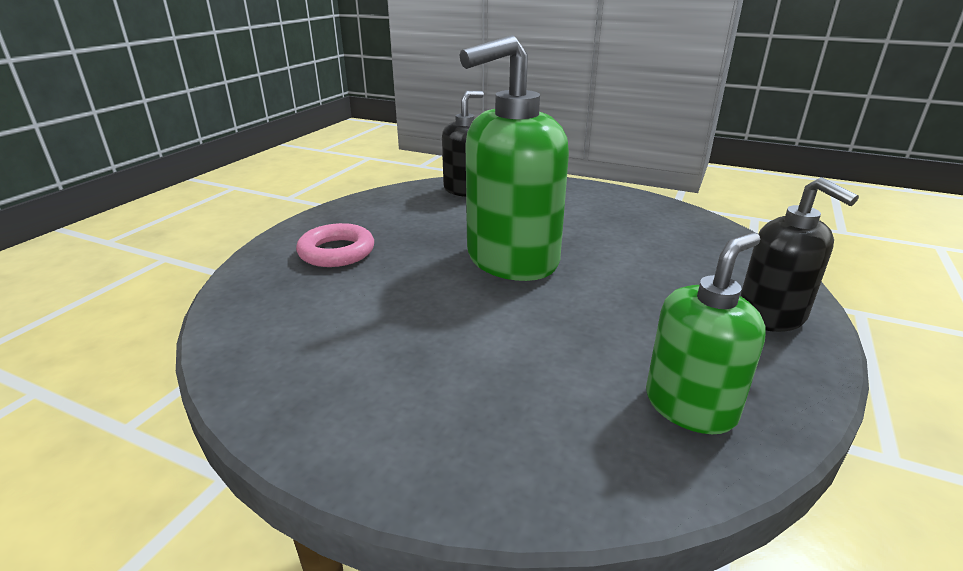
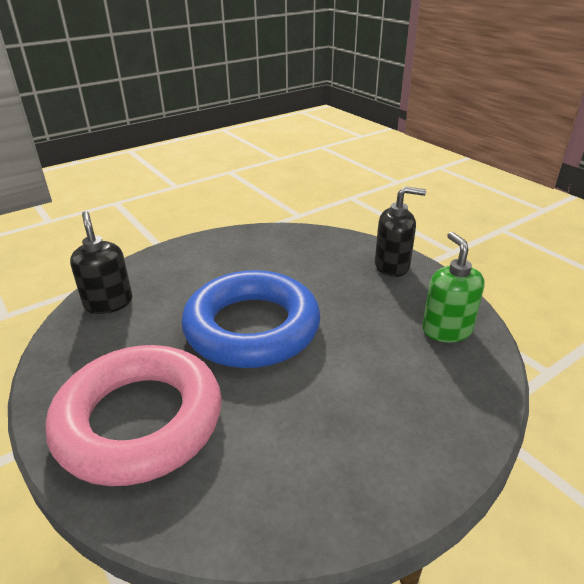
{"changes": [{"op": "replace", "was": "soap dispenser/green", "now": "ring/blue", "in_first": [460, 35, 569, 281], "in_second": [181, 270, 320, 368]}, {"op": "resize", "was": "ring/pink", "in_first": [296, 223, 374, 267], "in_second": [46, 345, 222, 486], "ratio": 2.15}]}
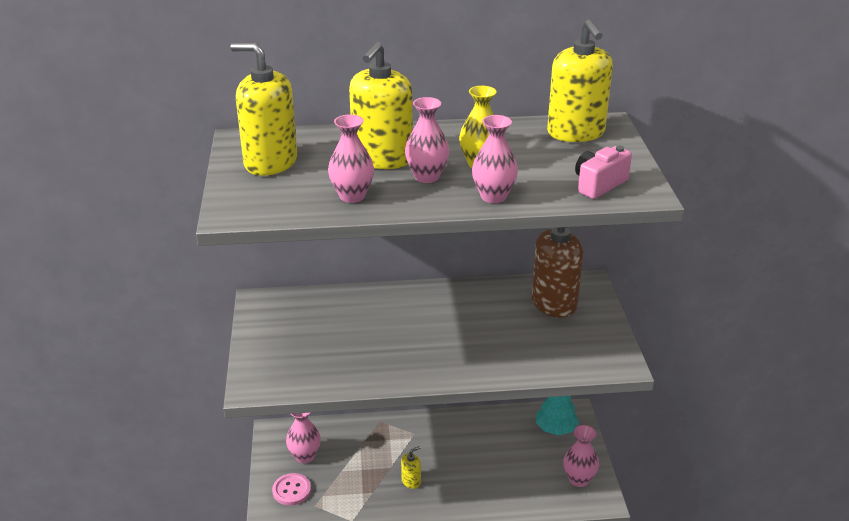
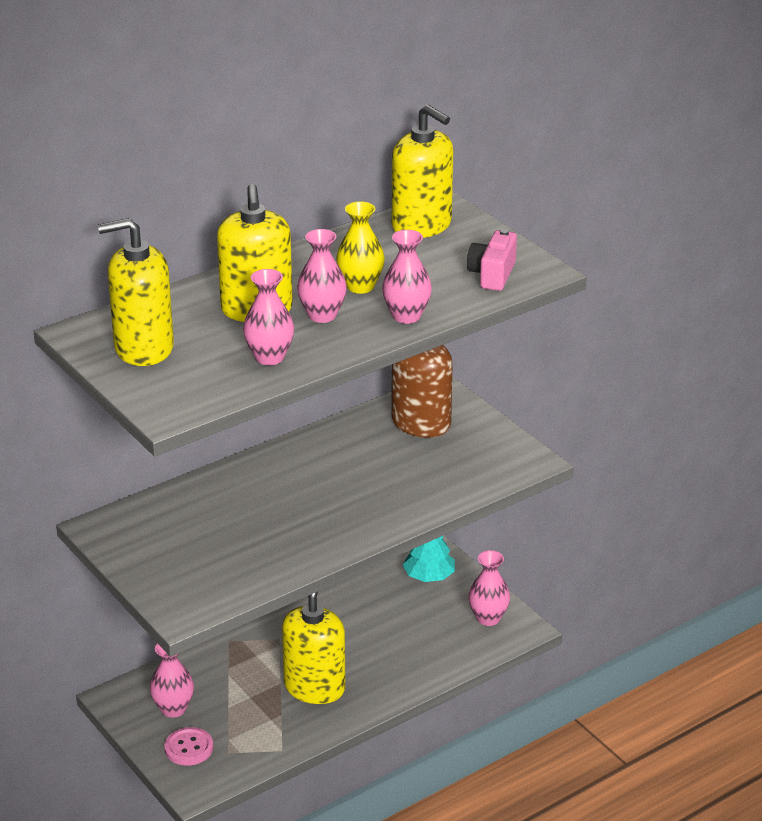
{"changes": [{"op": "resize", "was": "soap dispenser/yellow", "in_first": [401, 446, 421, 489], "in_second": [282, 592, 346, 704], "ratio": 2.32}]}
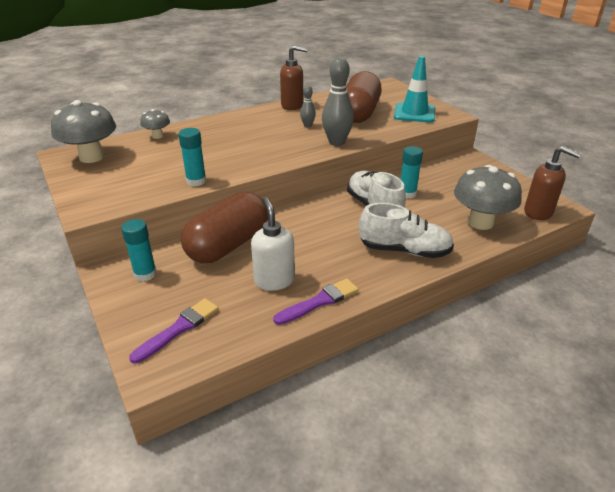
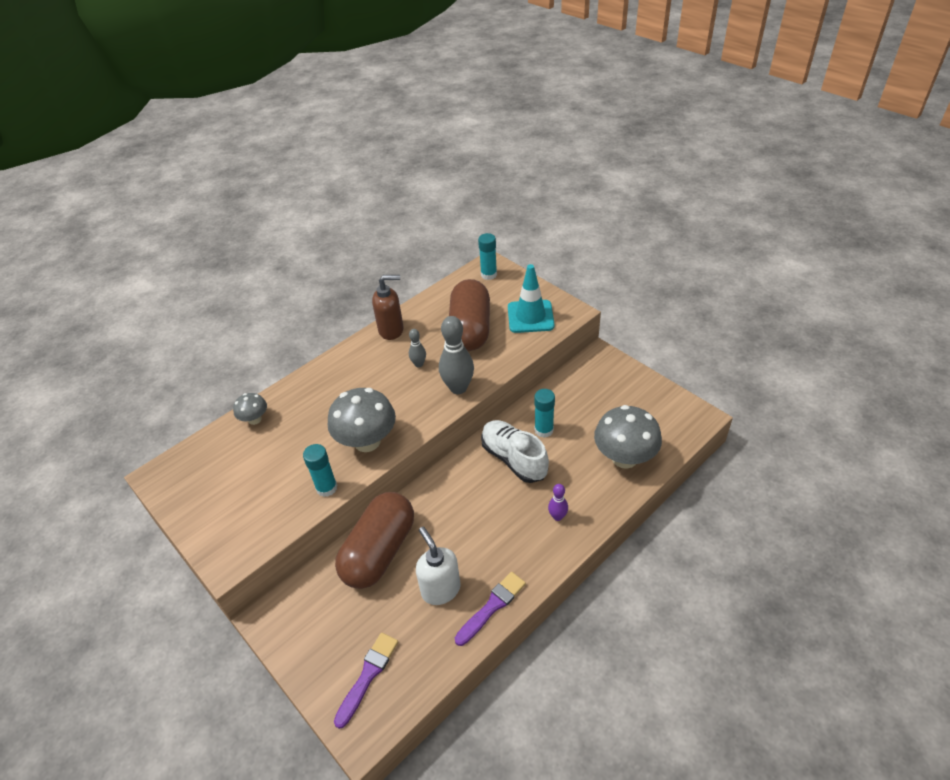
{"changes": [{"op": "delete", "was": "soap dispenser/brown", "in_first": [524, 146, 581, 220]}, {"op": "move", "was": "mushroom/grey", "in_first": [51, 100, 116, 163], "in_second": [328, 388, 396, 452]}, {"op": "move", "was": "glue stick/turquoise", "in_first": [121, 219, 157, 282], "in_second": [478, 233, 497, 280]}, {"op": "replace", "was": "shoe/white", "now": "bowling pin/purple", "in_first": [359, 203, 454, 258], "in_second": [548, 484, 568, 521]}]}
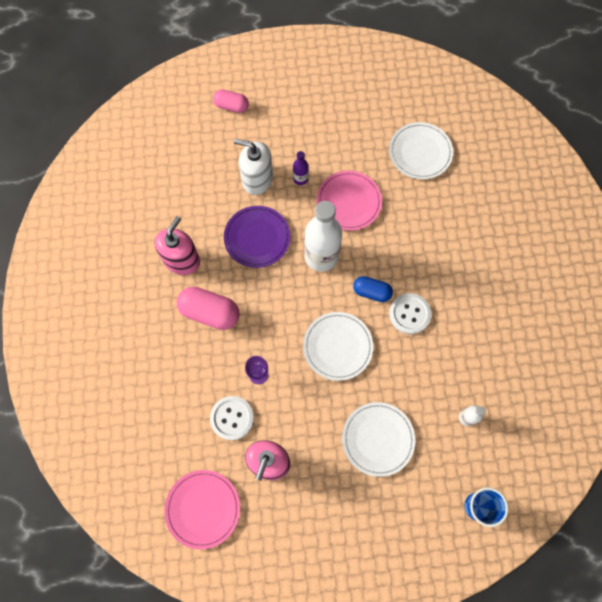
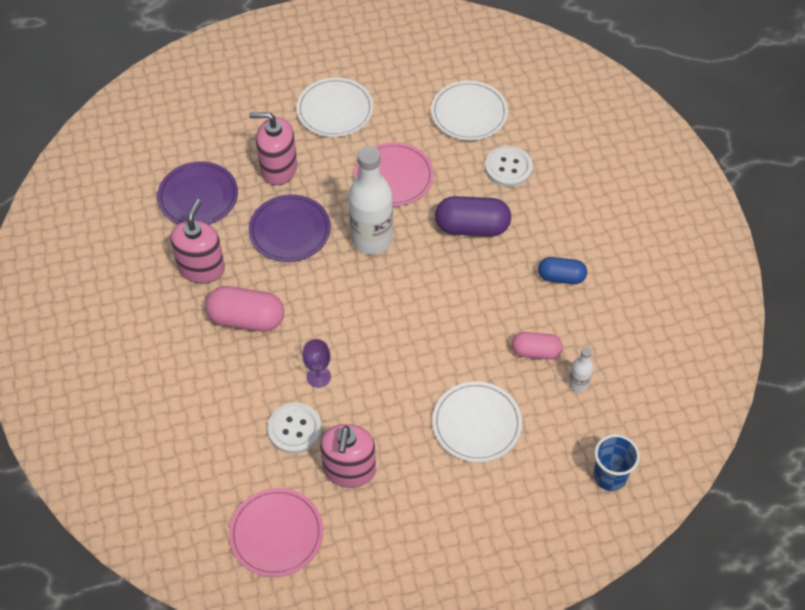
{"changes": [{"op": "delete", "was": "bottle/purple", "in_first": [293, 151, 309, 185]}, {"op": "insert", "now": "plate/purple", "in_second": [157, 162, 238, 225]}, {"op": "insert", "now": "capsule/purple", "in_second": [435, 196, 511, 236]}, {"op": "move", "was": "capsule/pink", "in_first": [213, 89, 249, 113], "in_second": [512, 332, 563, 360]}, {"op": "move", "was": "plate/white", "in_first": [303, 312, 373, 381], "in_second": [296, 77, 373, 137]}, {"op": "move", "was": "capsule/blue", "in_first": [353, 276, 393, 302], "in_second": [538, 257, 587, 284]}, {"op": "move", "was": "button/white", "in_first": [389, 293, 431, 334], "in_second": [485, 146, 533, 187]}, {"op": "recolor", "was": "soap dispenser/white", "now": "soap dispenser/pink", "in_first": [234, 139, 273, 195], "in_second": [249, 112, 297, 185]}]}
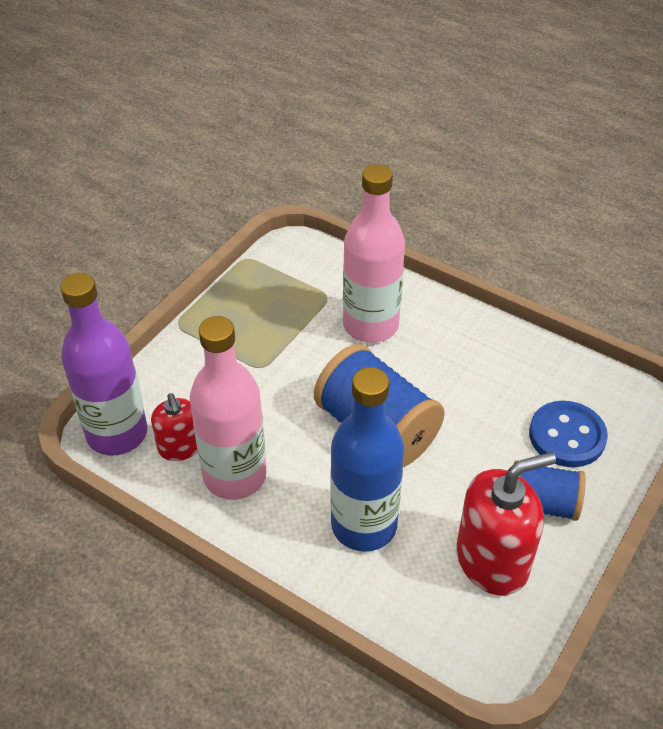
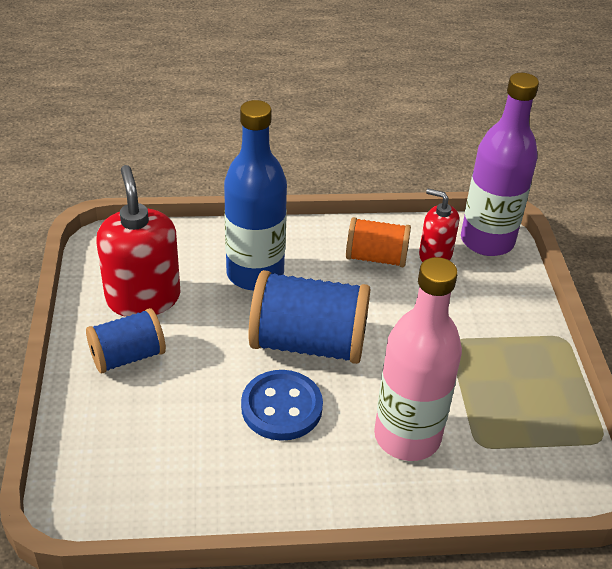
{"changes": [{"op": "move", "was": "button/blue", "in_first": [529, 401, 608, 467], "in_second": [241, 370, 323, 441]}, {"op": "replace", "was": "bottle/pink", "now": "spool/orange", "in_first": [190, 316, 267, 500], "in_second": [346, 217, 411, 267]}, {"op": "rotate", "was": "soap dispenser/red", "in_first": [456, 452, 556, 595], "in_second": [96, 165, 181, 317], "clockwise": 135}]}
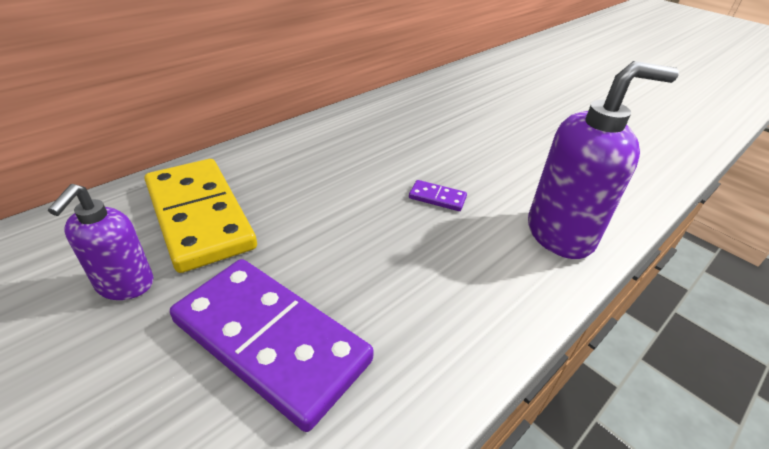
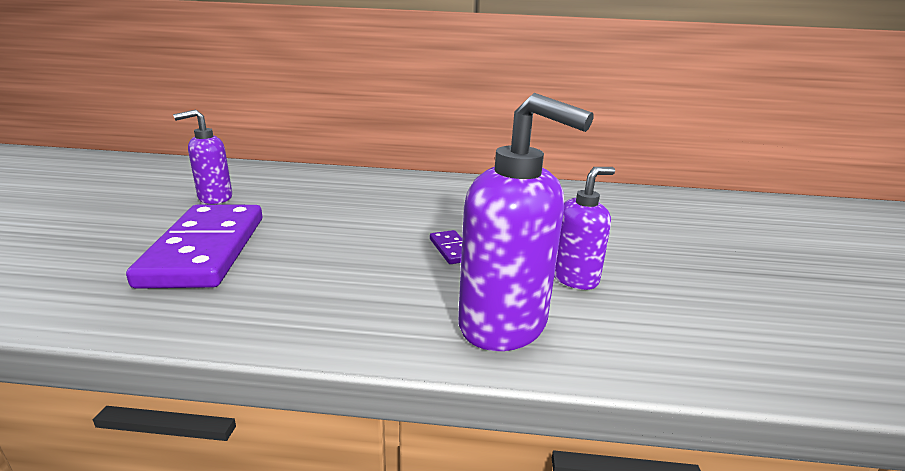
{"changes": [{"op": "delete", "was": "domino/yellow", "in_first": [145, 159, 257, 273]}, {"op": "insert", "now": "soap dispenser/purple", "in_second": [554, 167, 615, 290]}]}
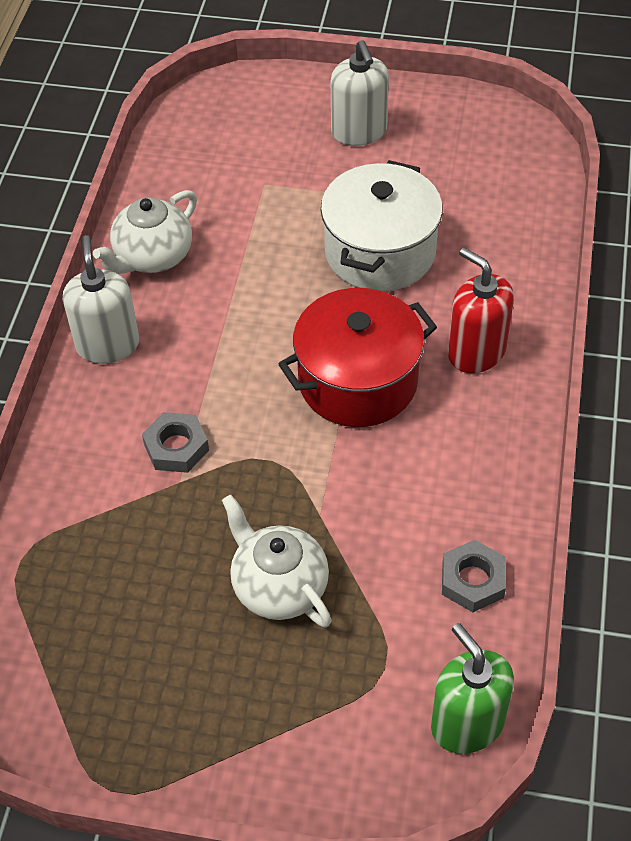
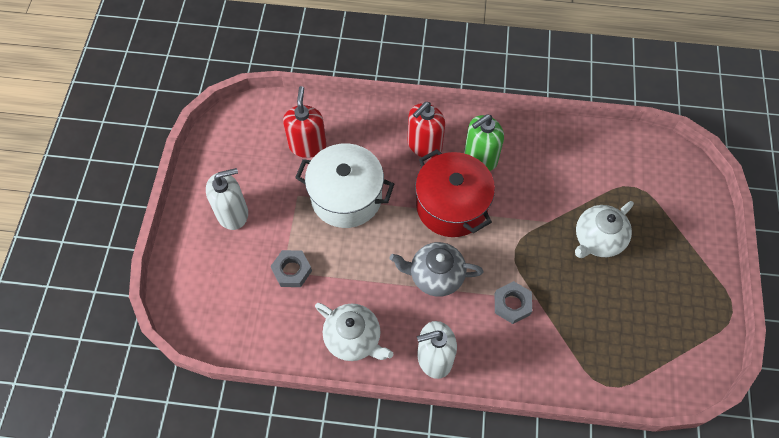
{"changes": [{"op": "insert", "now": "soap dispenser/red", "in_second": [283, 86, 327, 158]}, {"op": "insert", "now": "teapot/grey", "in_second": [390, 242, 483, 297]}, {"op": "move", "was": "soap dispenser/green", "in_first": [431, 623, 514, 754], "in_second": [464, 114, 504, 171]}, {"op": "move", "was": "nut/grey", "in_first": [442, 540, 506, 612], "in_second": [271, 250, 312, 287]}]}
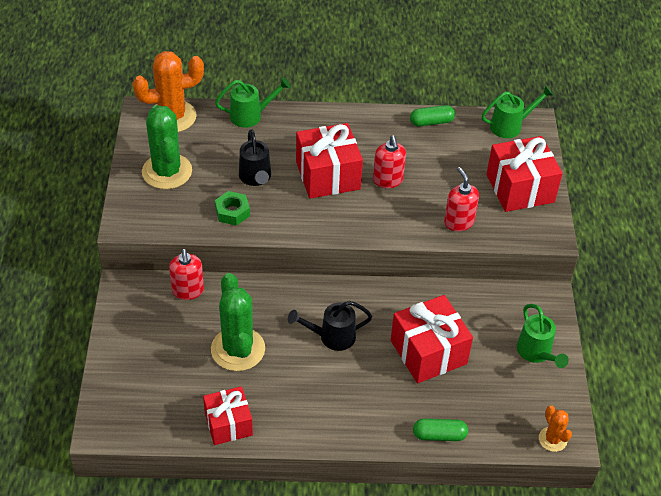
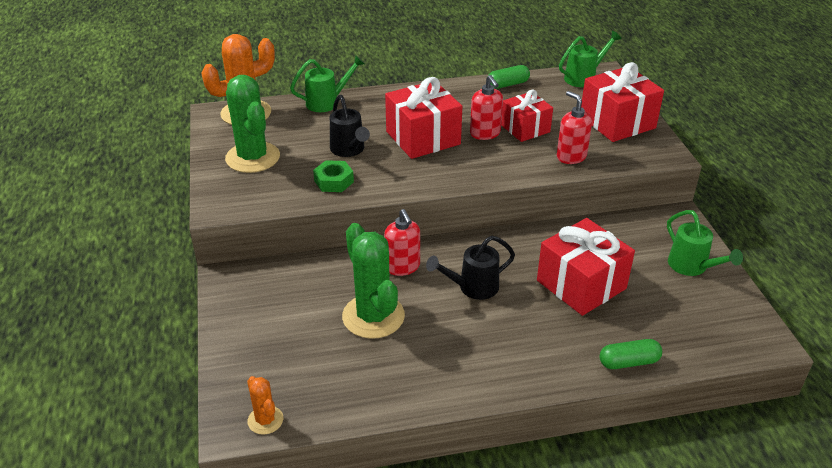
{"changes": [{"op": "move", "was": "soap dispenser/red", "in_first": [169, 249, 204, 300], "in_second": [384, 209, 420, 276]}, {"op": "move", "was": "gift/red", "in_first": [203, 386, 253, 445], "in_second": [501, 89, 553, 142]}, {"op": "move", "was": "cactus/orange", "in_first": [539, 405, 572, 452], "in_second": [247, 376, 283, 435]}]}
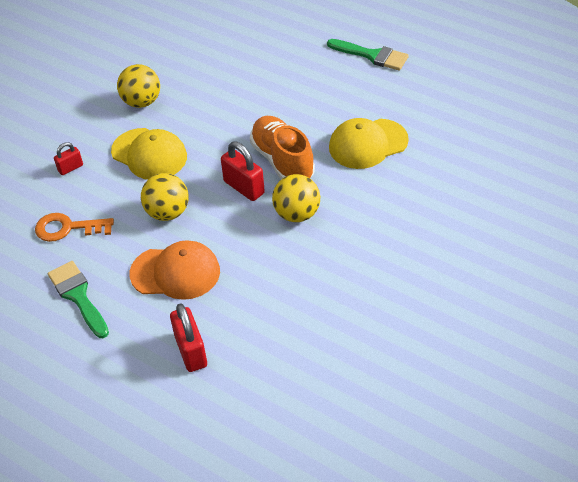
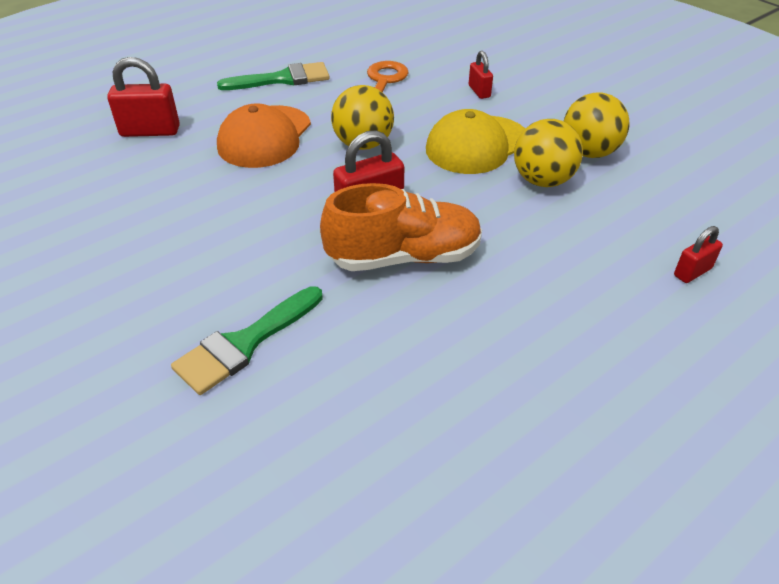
{"changes": [{"op": "delete", "was": "cap/yellow", "in_first": [329, 118, 409, 169]}, {"op": "insert", "now": "padlock/red", "in_second": [674, 226, 723, 283]}, {"op": "move", "was": "ball/yellow", "in_first": [272, 174, 320, 222], "in_second": [514, 119, 583, 187]}, {"op": "move", "was": "brush/green", "in_first": [327, 39, 409, 71], "in_second": [171, 286, 323, 395]}]}
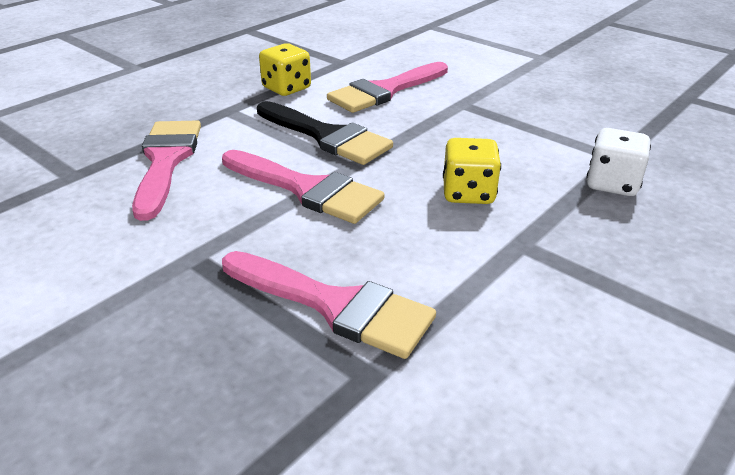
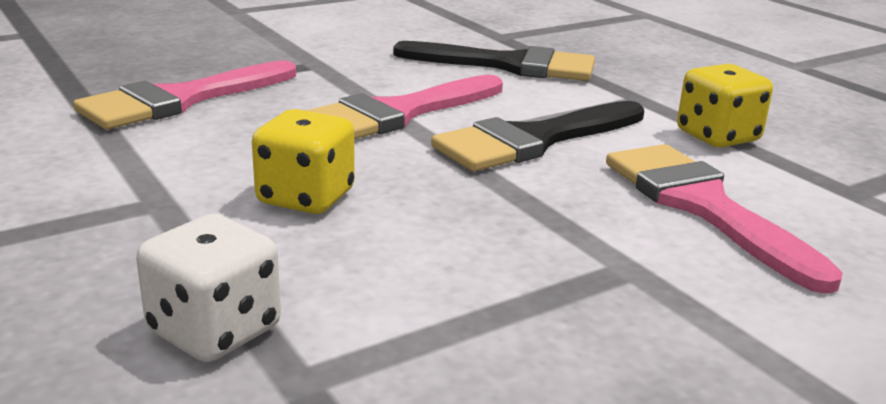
{"changes": [{"op": "recolor", "was": "brush/pink", "now": "brush/black", "in_first": [132, 120, 201, 221], "in_second": [393, 41, 595, 81]}]}
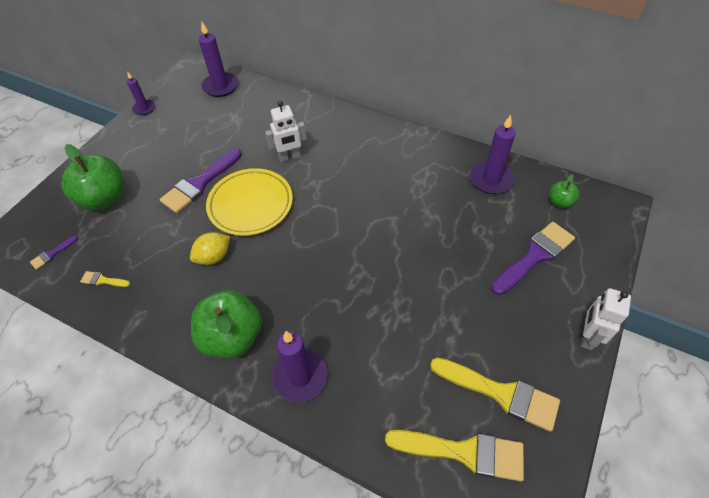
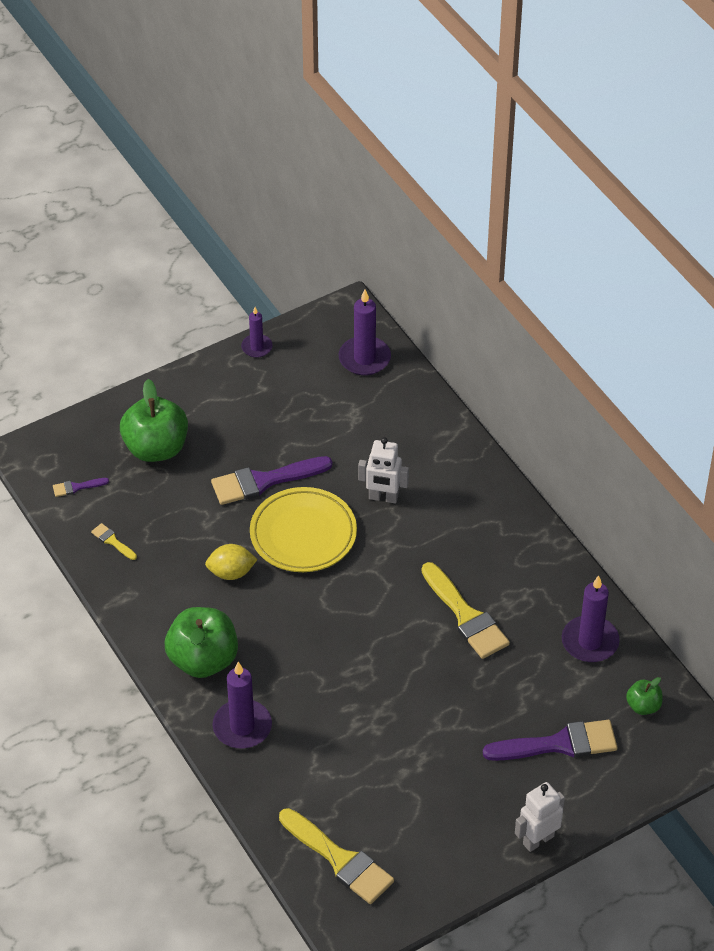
{"changes": [{"op": "move", "was": "brush/yellow", "in_first": [430, 357, 560, 432], "in_second": [421, 562, 510, 659]}]}
